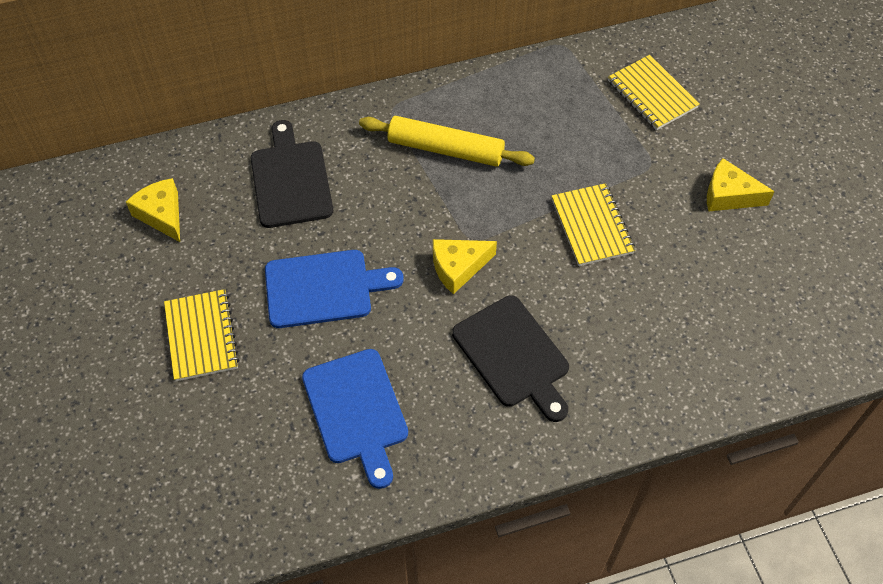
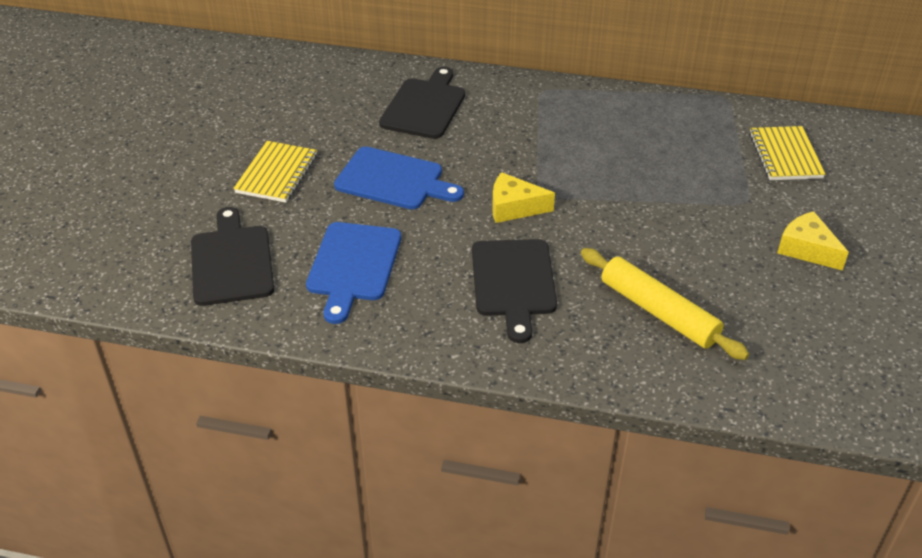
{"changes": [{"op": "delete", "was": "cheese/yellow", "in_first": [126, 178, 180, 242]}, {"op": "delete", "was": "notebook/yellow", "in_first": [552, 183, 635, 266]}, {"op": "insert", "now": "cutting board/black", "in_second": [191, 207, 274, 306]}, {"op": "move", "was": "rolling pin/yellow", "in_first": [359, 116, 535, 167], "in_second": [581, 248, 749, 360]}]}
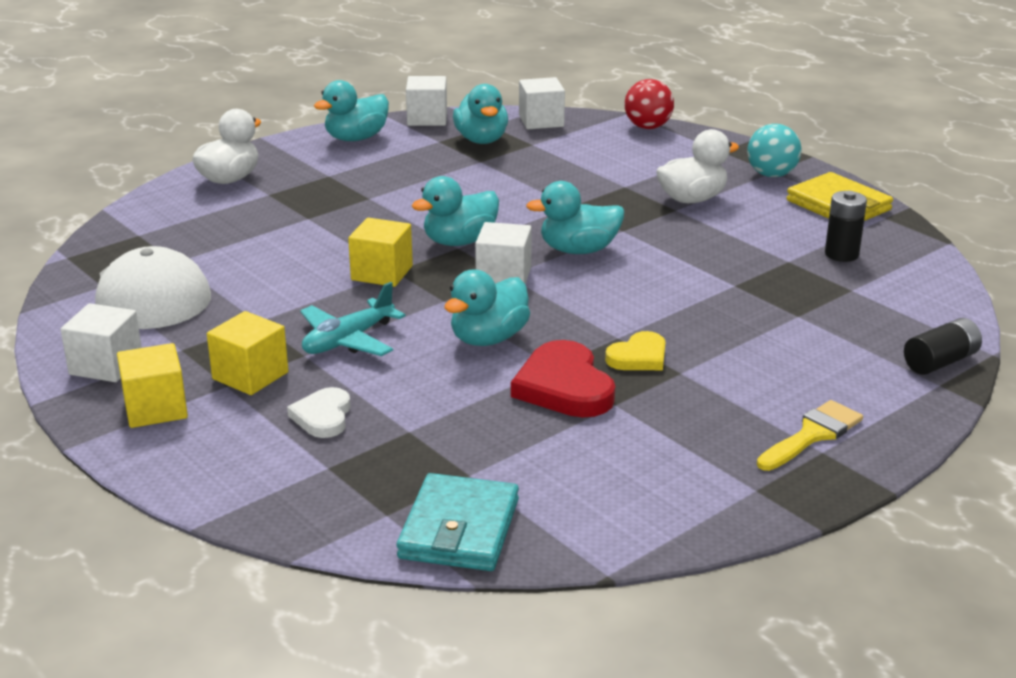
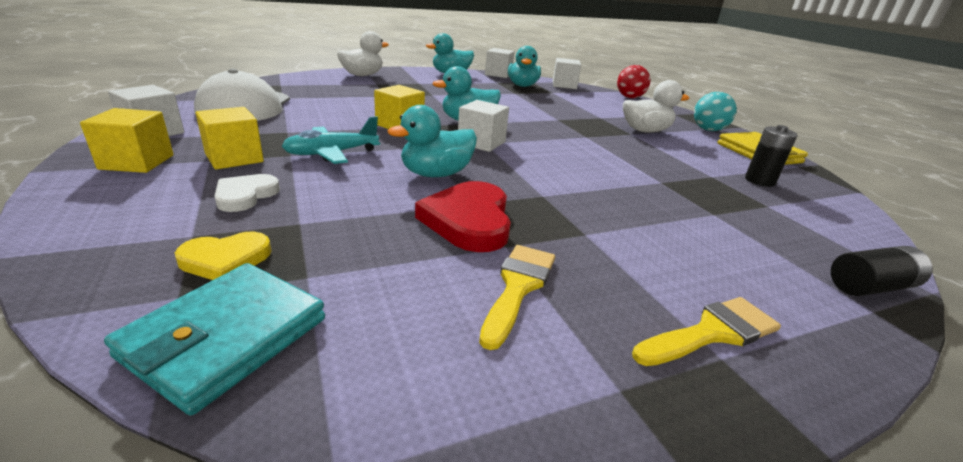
{"changes": [{"op": "delete", "was": "duck/turquoise", "in_first": [526, 181, 624, 254]}, {"op": "insert", "now": "brush/yellow", "in_second": [479, 245, 555, 350]}, {"op": "move", "was": "heart/yellow", "in_first": [605, 331, 666, 370], "in_second": [175, 232, 272, 280]}]}
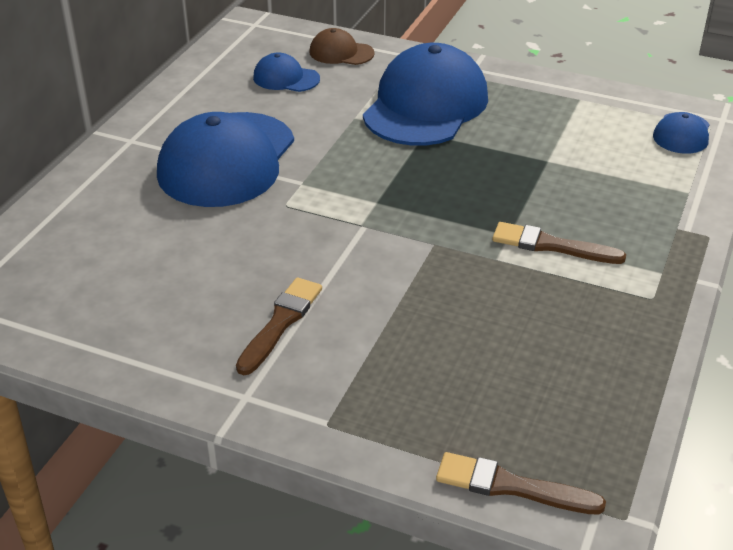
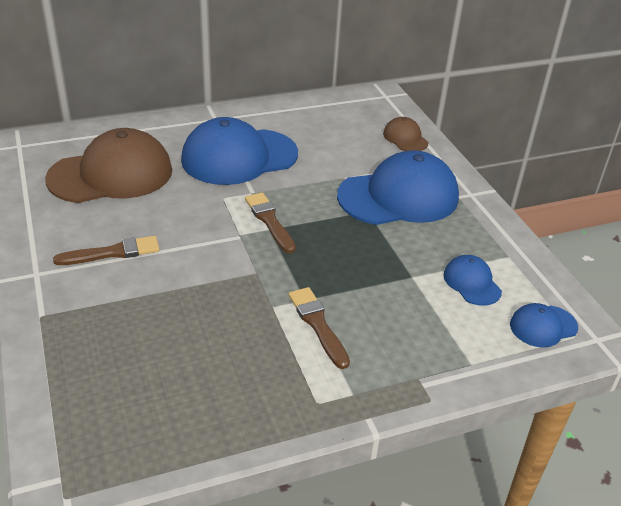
{"changes": [{"op": "insert", "now": "cap/brown", "in_second": [45, 128, 172, 203]}, {"op": "move", "was": "cap/blue", "in_first": [253, 53, 320, 92], "in_second": [443, 255, 502, 306]}, {"op": "move", "was": "brush/brown", "in_first": [436, 452, 606, 515], "in_second": [245, 192, 296, 253]}]}
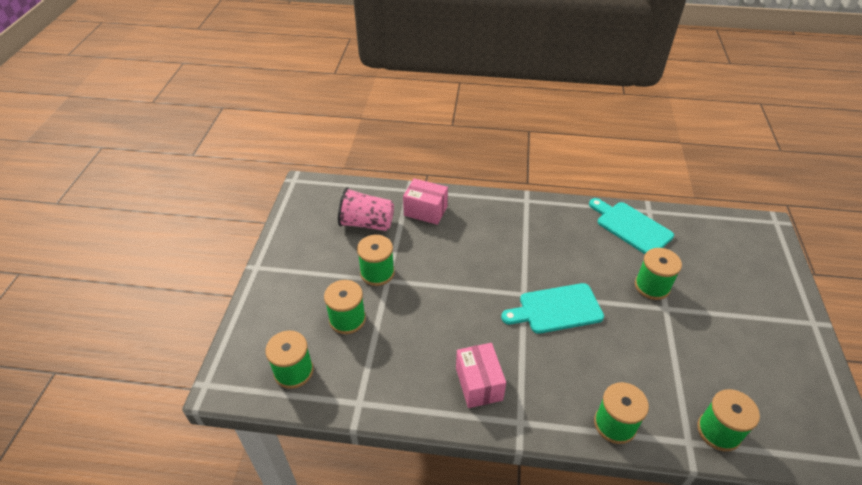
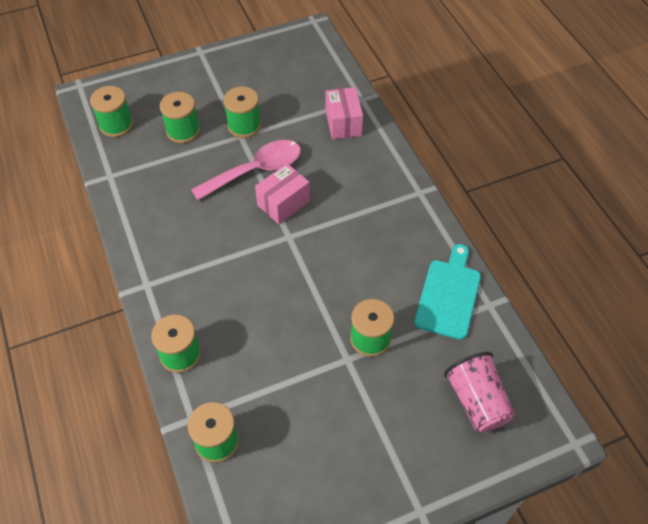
{"changes": [{"op": "delete", "was": "cutting board/turquoise", "in_first": [501, 283, 604, 334]}, {"op": "insert", "now": "spoon/pink", "in_second": [191, 140, 301, 200]}, {"op": "move", "was": "cup/pink", "in_first": [338, 188, 394, 231], "in_second": [444, 352, 515, 433]}, {"op": "move", "was": "box/pink", "in_first": [456, 343, 506, 408], "in_second": [255, 163, 310, 224]}]}
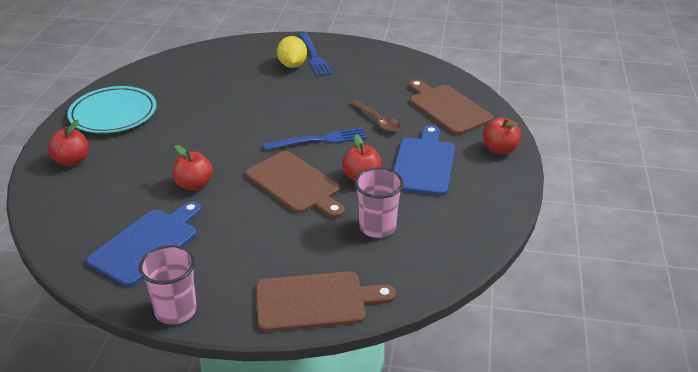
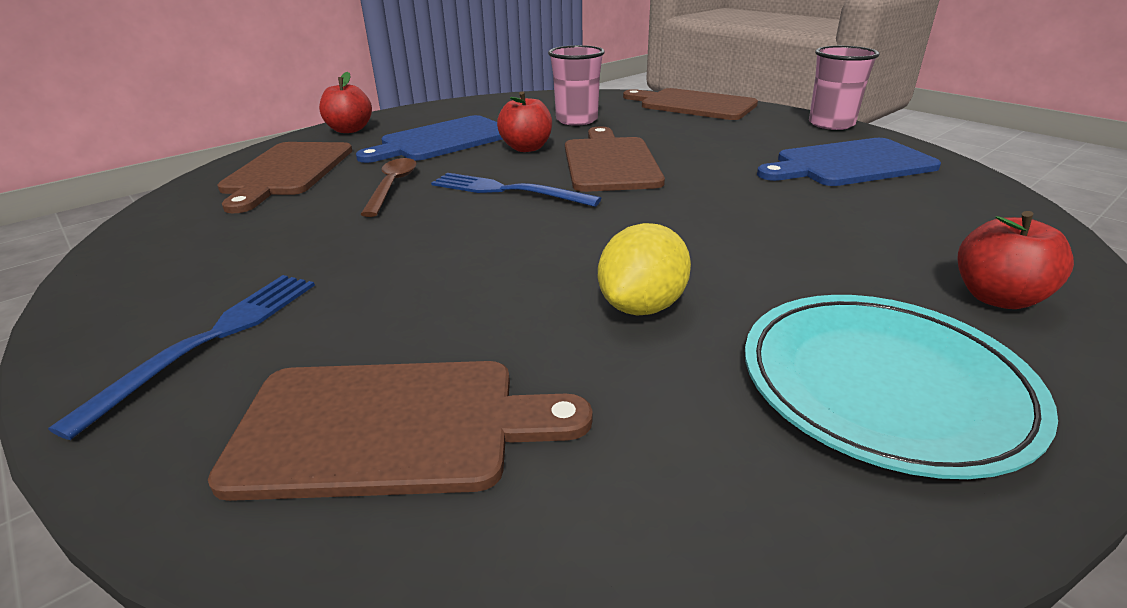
{"changes": [{"op": "delete", "was": "apple/red", "in_first": [172, 145, 213, 191]}, {"op": "insert", "now": "cutting board/brown", "in_second": [208, 361, 593, 501]}, {"op": "move", "was": "lemon/yellow", "in_first": [277, 36, 307, 68], "in_second": [598, 223, 691, 315]}]}
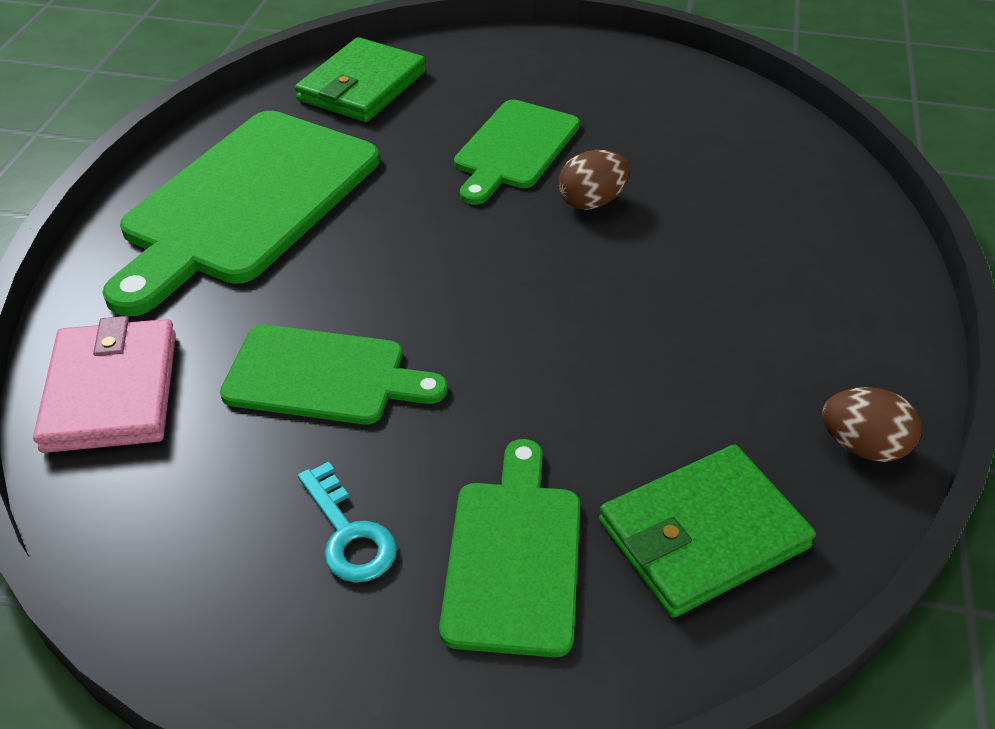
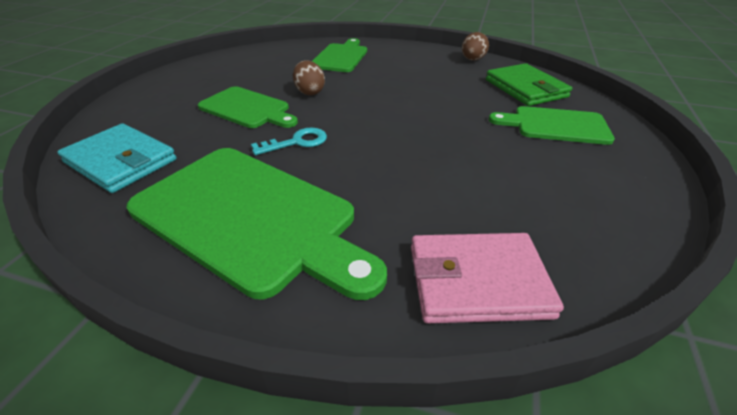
{"changes": [{"op": "move", "was": "cutting board/green", "in_first": [220, 325, 447, 424], "in_second": [312, 38, 367, 72]}, {"op": "move", "was": "key/turquoise", "in_first": [298, 462, 397, 582], "in_second": [251, 127, 327, 155]}, {"op": "recolor", "was": "wallet/green", "now": "wallet/turquoise", "in_first": [295, 37, 426, 122], "in_second": [57, 123, 177, 193]}]}
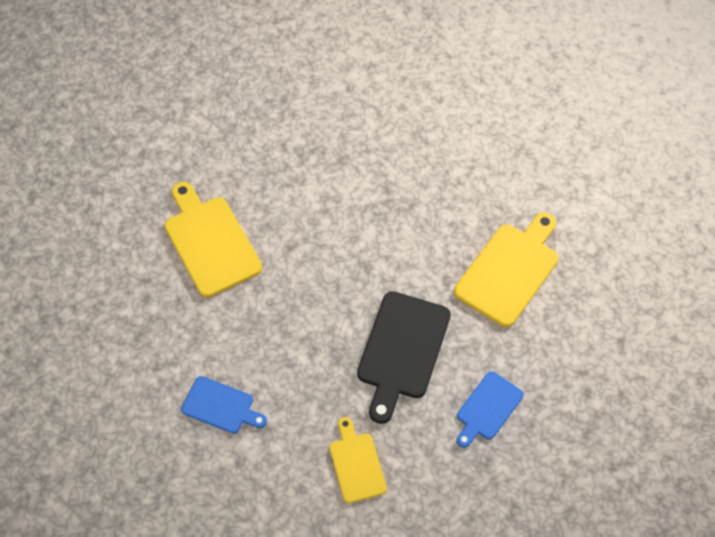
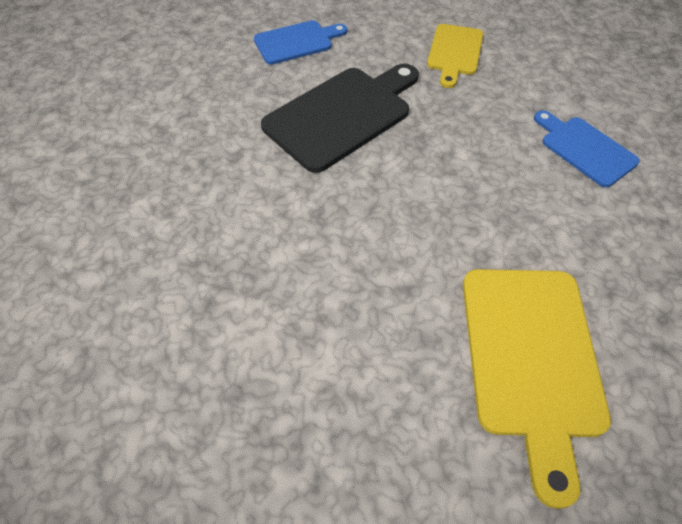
{"changes": [{"op": "delete", "was": "cutting board/yellow", "in_first": [454, 212, 558, 327]}]}
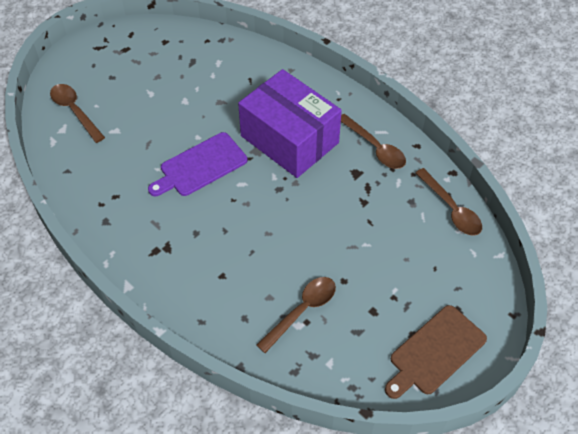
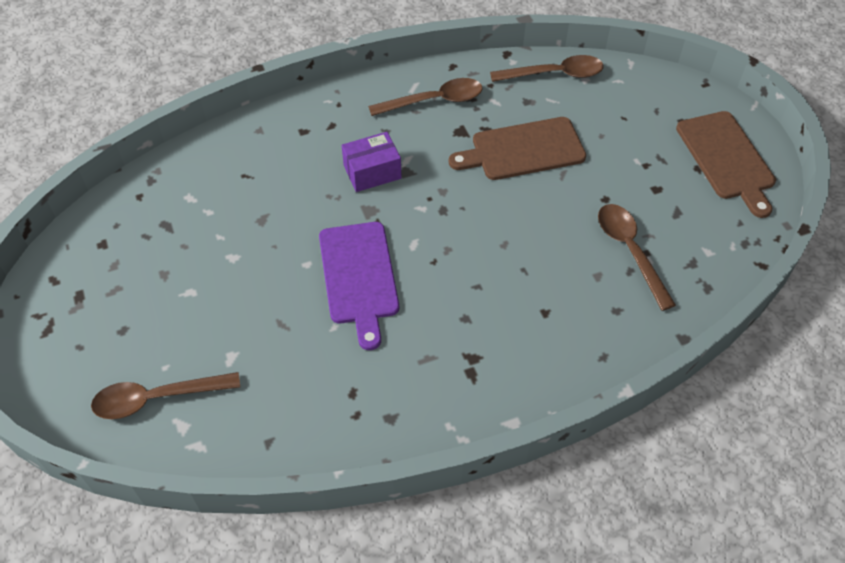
{"changes": [{"op": "insert", "now": "cutting board/brown", "in_second": [449, 117, 586, 180]}, {"op": "resize", "was": "box/purple", "in_first": [238, 69, 342, 178], "in_second": [342, 132, 402, 192], "ratio": 0.45}]}
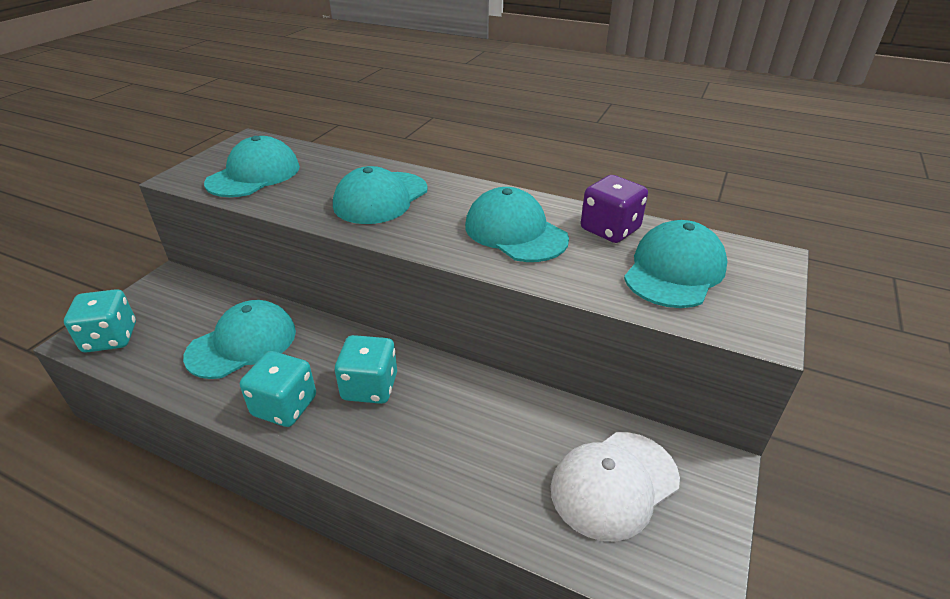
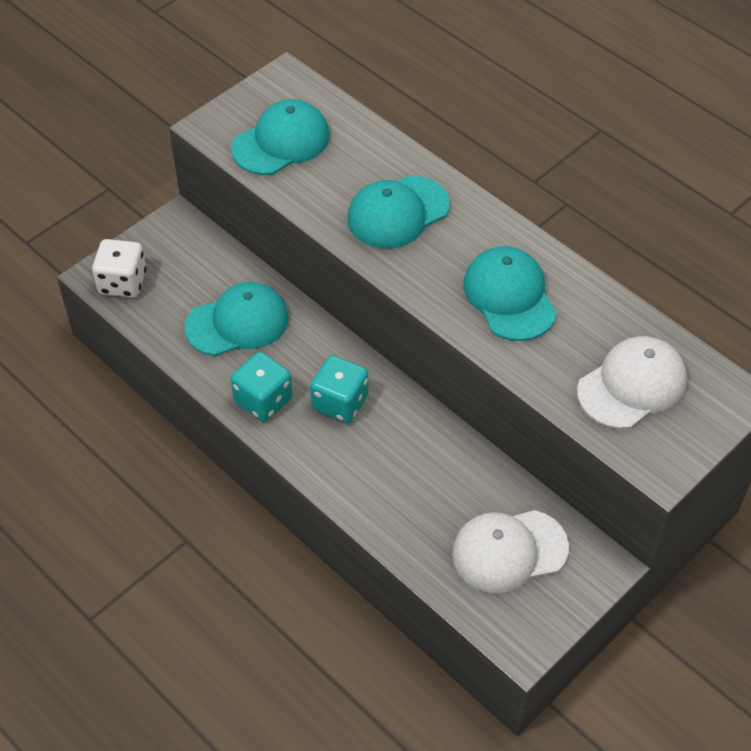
{"changes": [{"op": "delete", "was": "dice/purple", "in_first": [581, 175, 648, 243]}, {"op": "recolor", "was": "dice/turquoise", "now": "dice/white", "in_first": [64, 289, 136, 352], "in_second": [92, 239, 146, 298]}, {"op": "recolor", "was": "cap/turquoise", "now": "cap/white", "in_first": [624, 220, 728, 308], "in_second": [577, 336, 687, 429]}]}
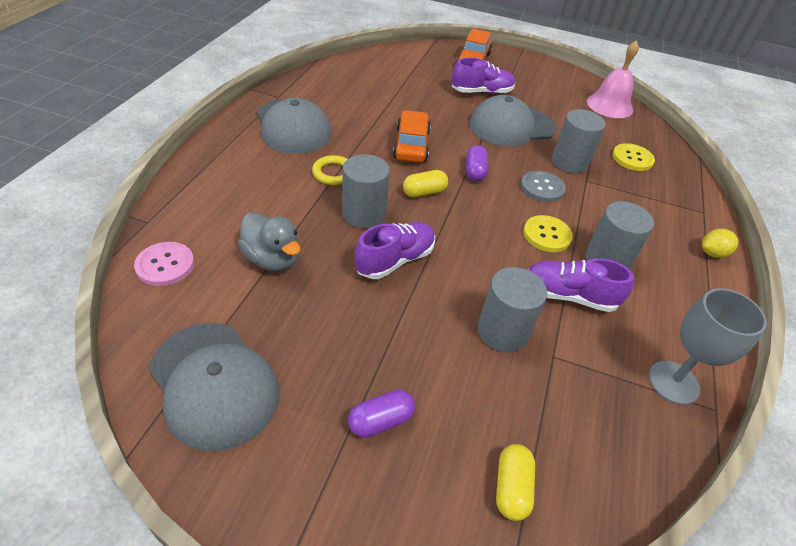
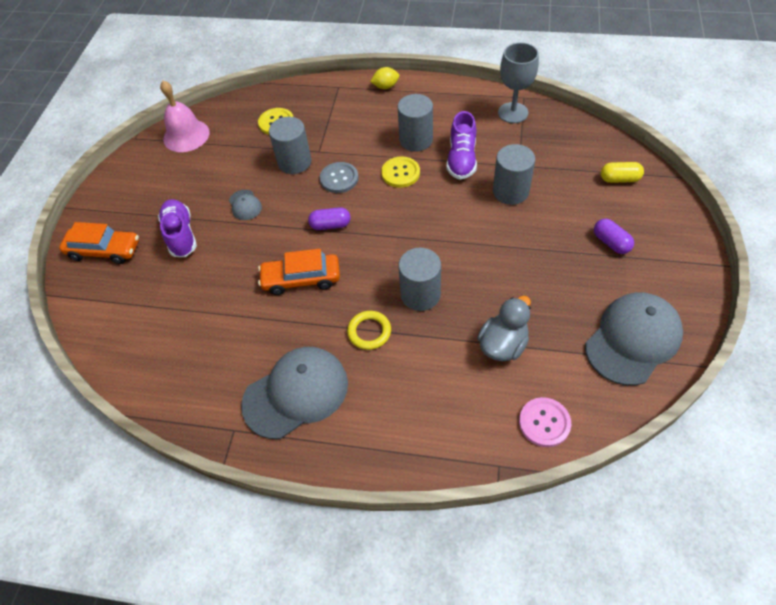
{"changes": [{"op": "delete", "was": "shoe/purple", "in_first": [355, 222, 435, 279]}, {"op": "delete", "was": "capsule/yellow", "in_first": [403, 170, 448, 198]}, {"op": "rotate", "was": "lemon/yellow", "in_first": [702, 229, 738, 258], "in_second": [370, 67, 399, 89], "clockwise": -75}, {"op": "resize", "was": "cap/grey", "in_first": [470, 95, 557, 147], "in_second": [229, 190, 262, 220], "ratio": 0.45}]}
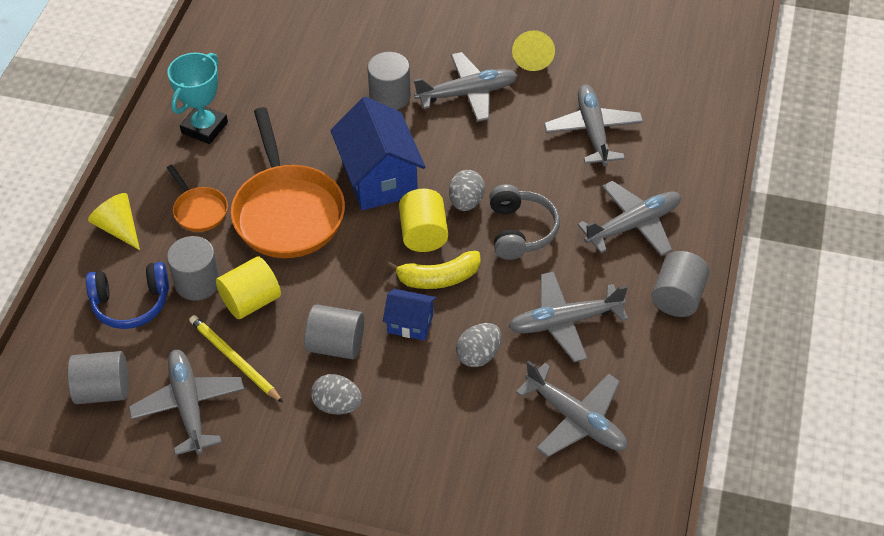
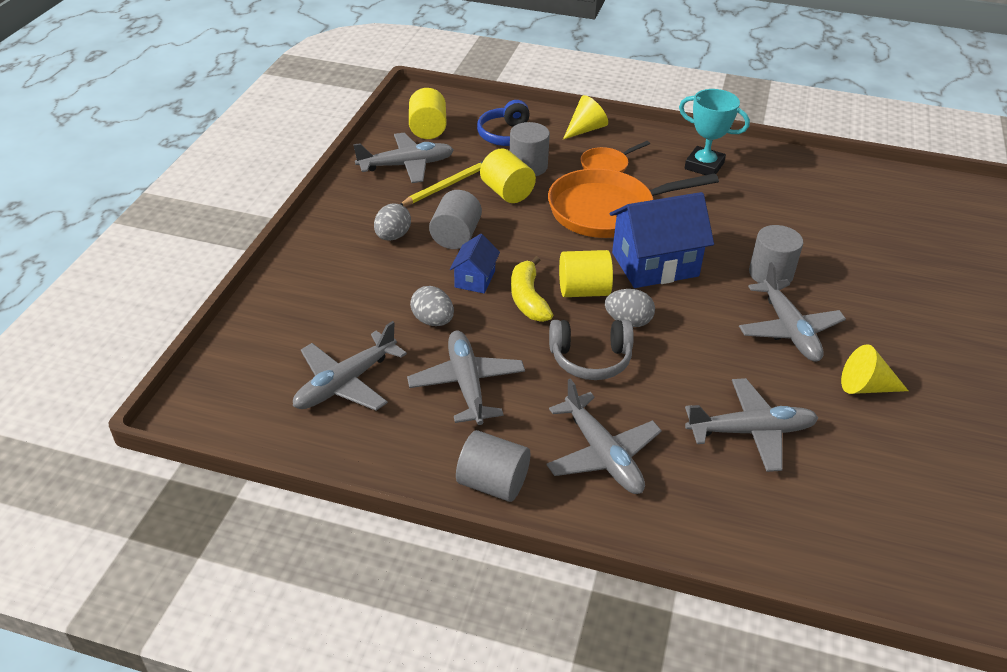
{"changes": [{"op": "recolor", "was": "cylinder/grey", "now": "cylinder/yellow", "in_first": [68, 351, 129, 404], "in_second": [409, 88, 447, 139]}]}
